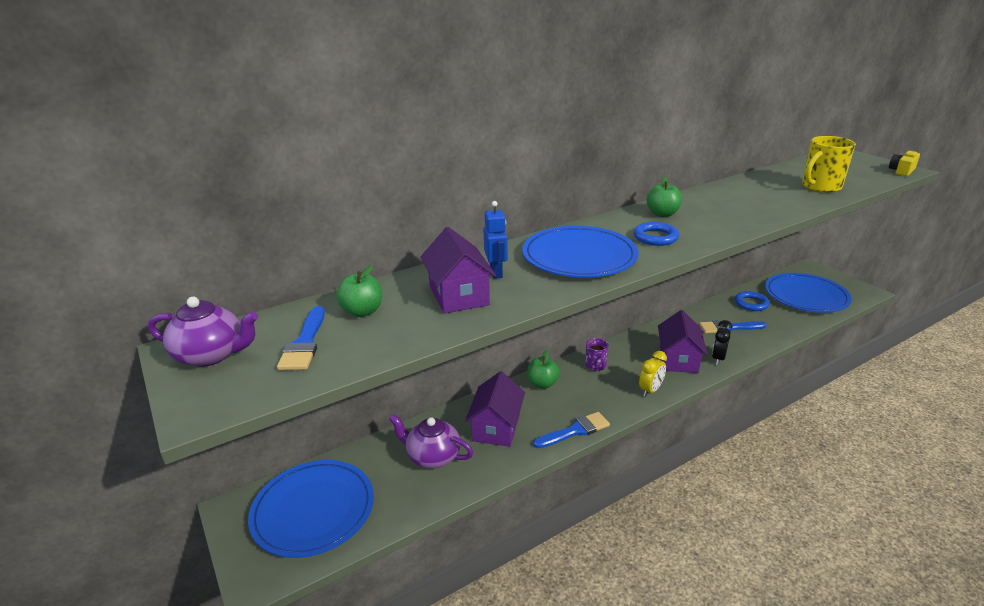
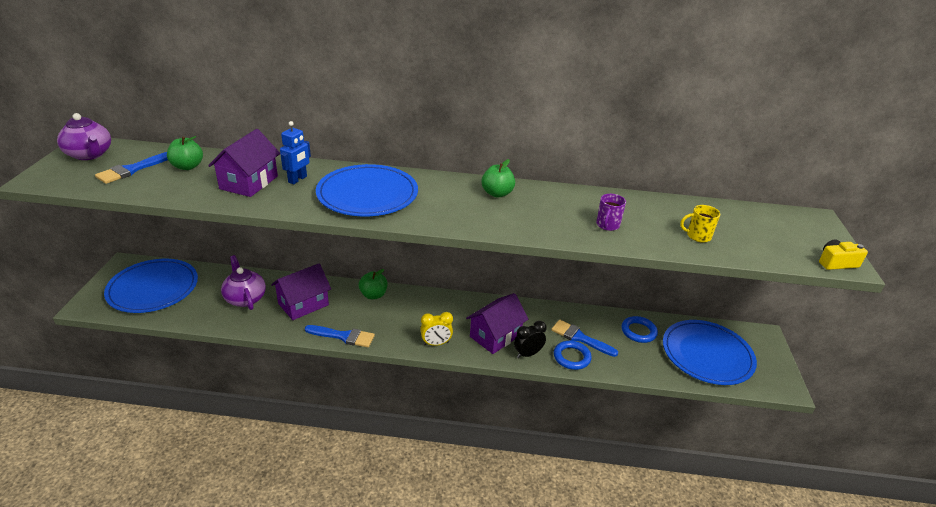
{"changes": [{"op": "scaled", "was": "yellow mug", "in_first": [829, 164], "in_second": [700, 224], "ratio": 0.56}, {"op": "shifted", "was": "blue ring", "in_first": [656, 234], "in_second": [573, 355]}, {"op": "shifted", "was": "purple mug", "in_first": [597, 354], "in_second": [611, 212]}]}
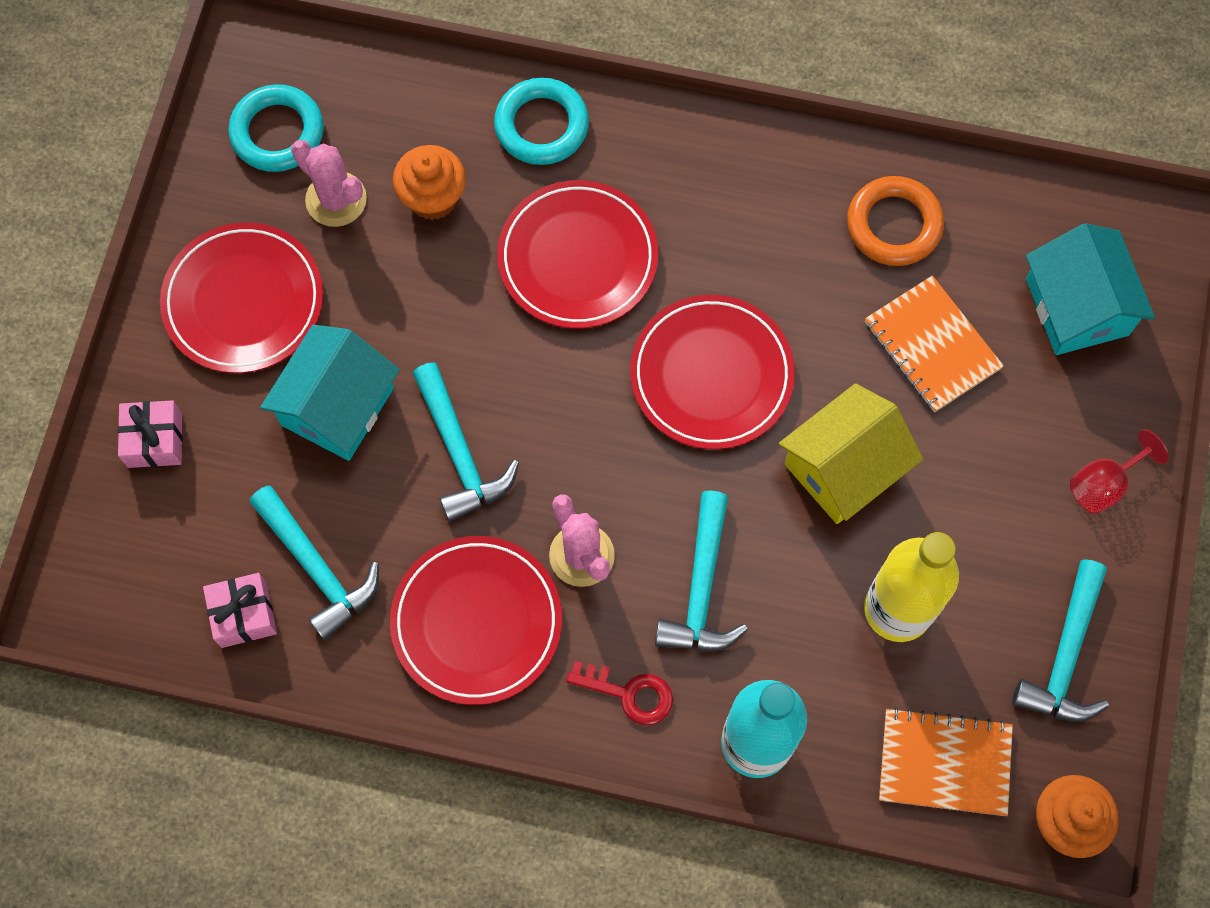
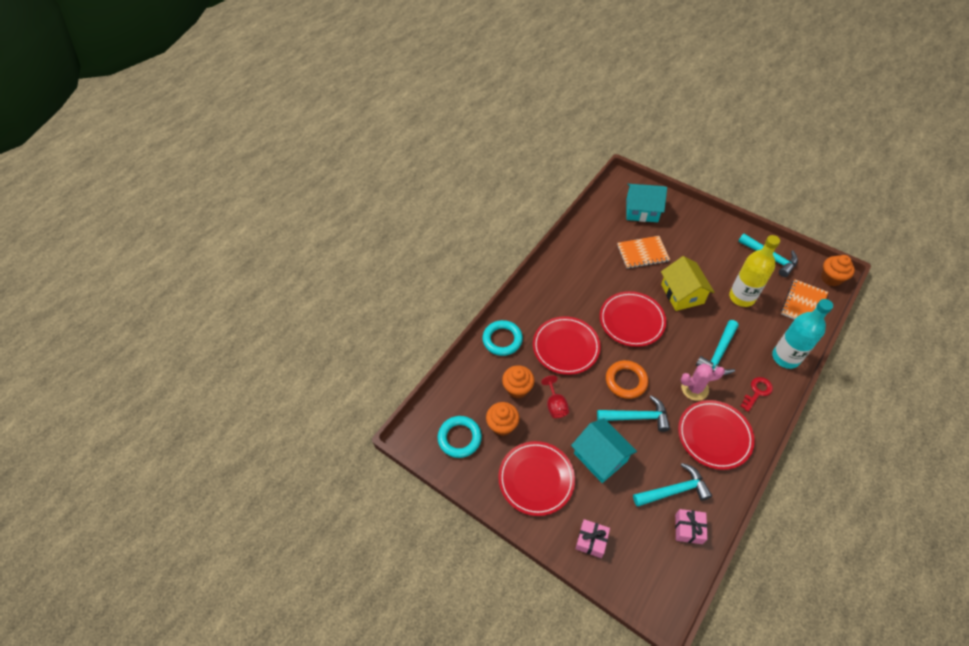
{"changes": [{"op": "swapped", "was": "pink cactus", "now": "orange cupcake", "in_first": [329, 183], "in_second": [502, 419]}, {"op": "shifted", "was": "orange ring", "in_first": [895, 221], "in_second": [627, 379]}, {"op": "shifted", "was": "red goblet", "in_first": [1119, 472], "in_second": [555, 396]}, {"op": "rotated", "was": "turquoise hammer", "in_first": [701, 571], "in_second": [717, 347], "clockwise": 90}]}
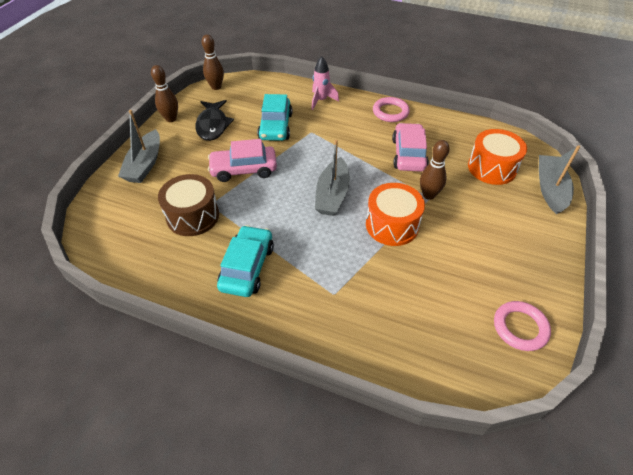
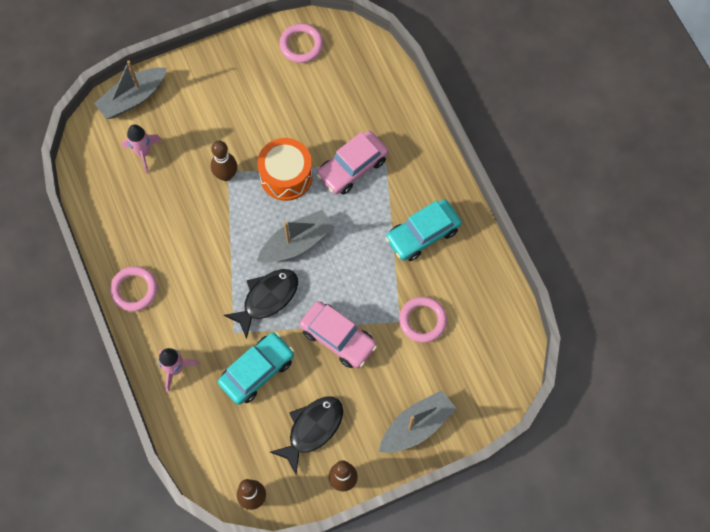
{"changes": [{"op": "shifted", "was": "pink car", "in_first": [410, 147], "in_second": [352, 163]}, {"op": "swapped", "was": "orange drum", "now": "pink rocket", "in_first": [497, 157], "in_second": [142, 149]}, {"op": "swapped", "was": "brown drum", "now": "pink ring", "in_first": [188, 205], "in_second": [423, 320]}, {"op": "new", "now": "black fish", "in_second": [261, 304]}]}
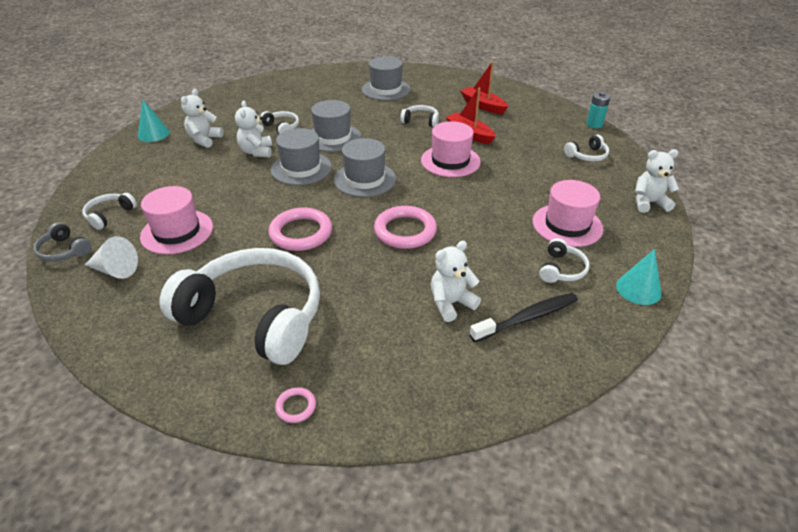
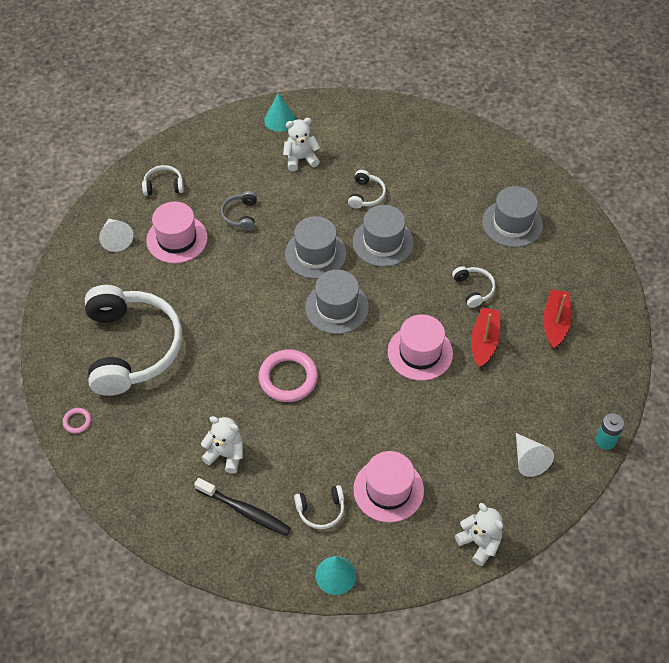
{"changes": [{"op": "gone", "was": "white teddy bear", "in_first": [253, 129]}, {"op": "swapped", "was": "white headphones", "now": "white cone", "in_first": [586, 147], "in_second": [535, 455]}, {"op": "gone", "was": "pink ring", "in_first": [300, 229]}, {"op": "shifted", "was": "grey headphones", "in_first": [62, 242], "in_second": [239, 211]}]}
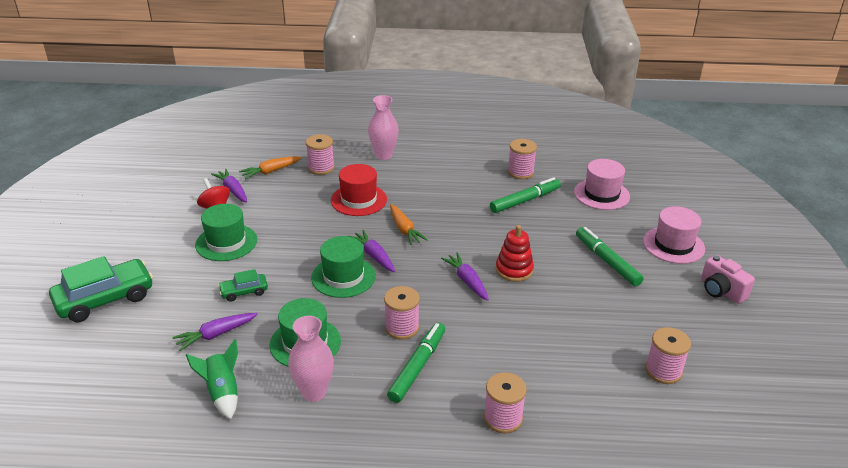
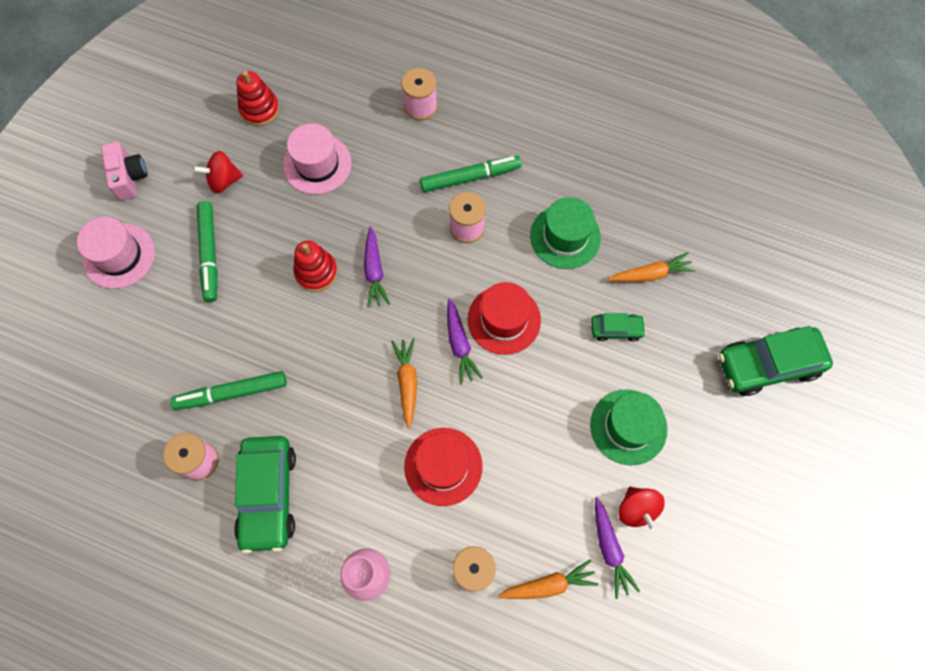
{"changes": [{"op": "shifted", "was": "pink hat", "in_first": [602, 184], "in_second": [317, 159]}, {"op": "repainted", "was": "green hat", "now": "red hat", "in_first": [343, 267], "in_second": [504, 318]}, {"op": "repainted", "was": "purple carrot", "now": "orange carrot", "in_first": [215, 332], "in_second": [652, 267]}, {"op": "gone", "was": "pink vase", "in_first": [311, 359]}, {"op": "rotated", "was": "green marker", "in_first": [416, 363], "in_second": [471, 174], "clockwise": -150}, {"op": "swapped", "was": "pink spool", "now": "red stacking toy", "in_first": [668, 355], "in_second": [258, 98]}, {"op": "gone", "was": "green rocket", "in_first": [212, 379]}, {"op": "new", "now": "red spinning top", "in_second": [218, 172]}, {"op": "new", "now": "green car", "in_second": [265, 495]}]}
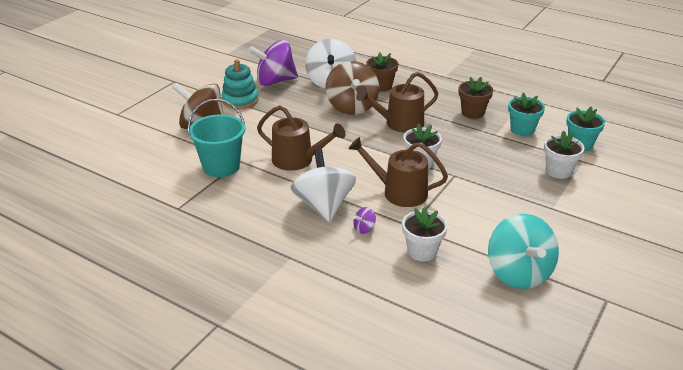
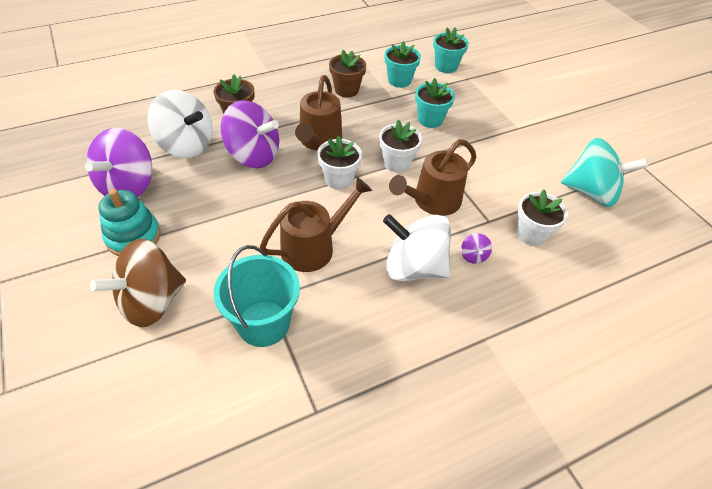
{"changes": [{"op": "repainted", "was": "brown spinning top", "now": "purple spinning top", "in_first": [352, 88], "in_second": [250, 134]}, {"op": "shifted", "was": "white flower pot", "in_first": [564, 155], "in_second": [339, 163]}, {"op": "new", "now": "turquoise flower pot", "in_second": [435, 103]}]}
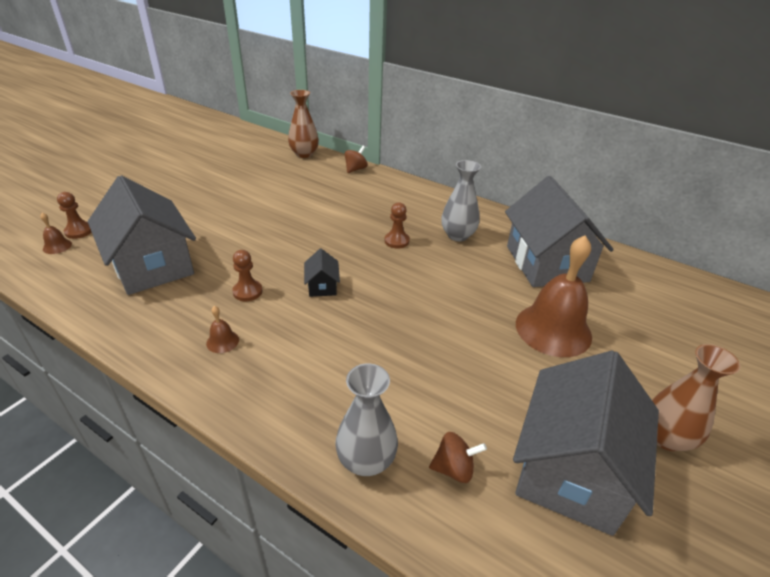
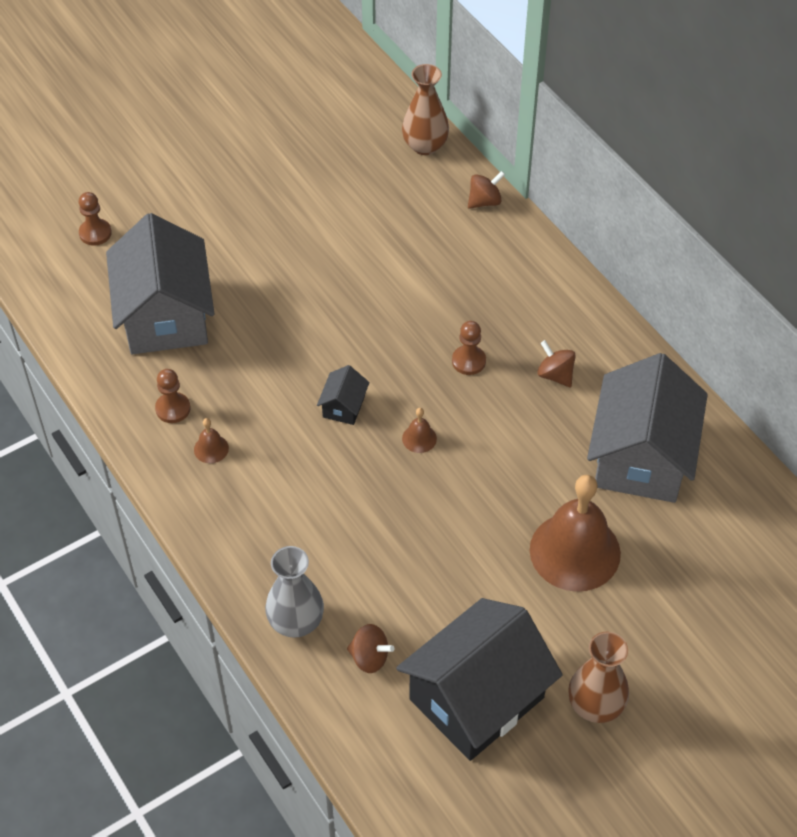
{"changes": [{"op": "swapped", "was": "grey vase", "now": "brown spinning top", "in_first": [461, 200], "in_second": [556, 363]}, {"op": "shifted", "was": "brown bell", "in_first": [56, 233], "in_second": [419, 430]}, {"op": "shifted", "was": "brown pawn", "in_first": [247, 275], "in_second": [172, 396]}, {"op": "repainted", "was": "grey house", "now": "black house", "in_first": [586, 443], "in_second": [479, 679]}]}
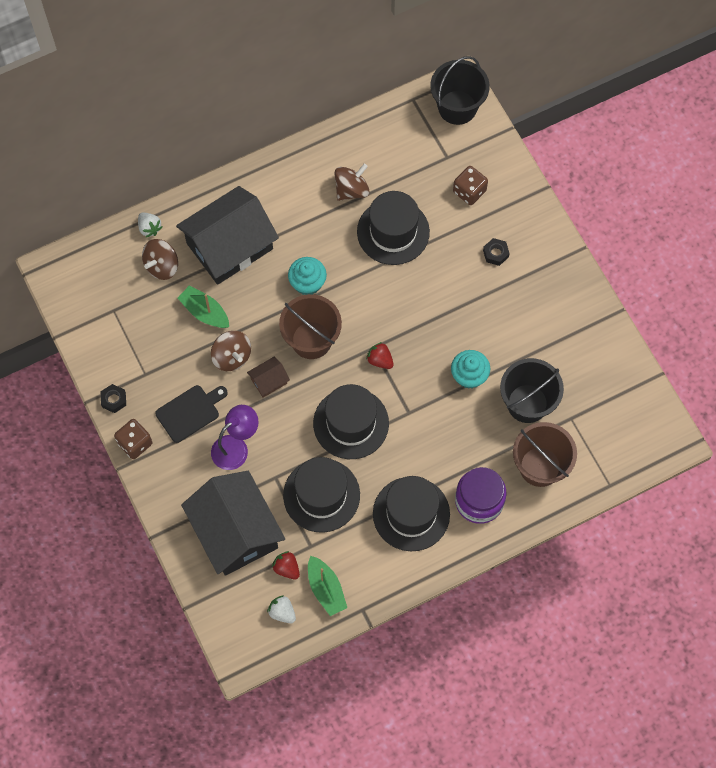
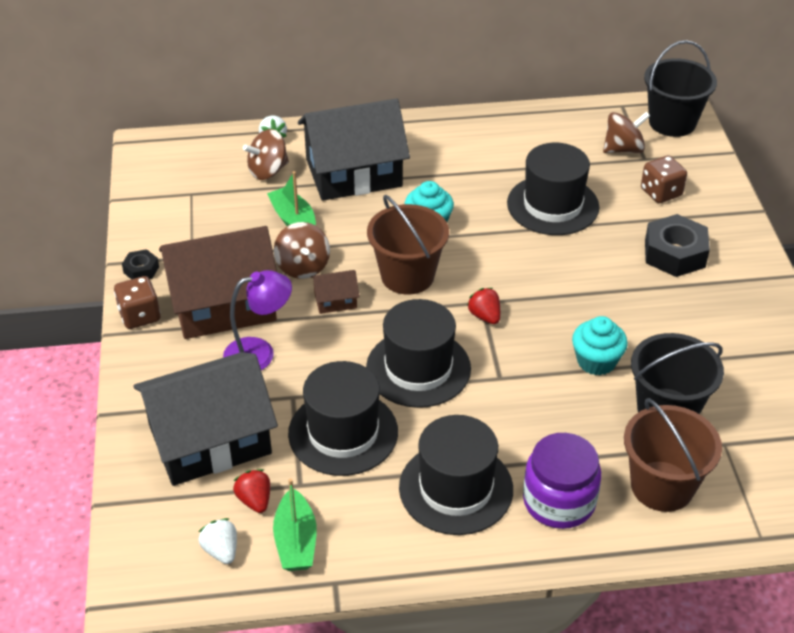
{"changes": [{"op": "shifted", "was": "brown spinning top", "in_first": [351, 182], "in_second": [626, 132]}, {"op": "scaled", "was": "black nut", "in_first": [496, 252], "in_second": [677, 245], "ratio": 1.93}, {"op": "swapped", "was": "black cutting board", "now": "brown house", "in_first": [191, 414], "in_second": [218, 282]}, {"op": "rotated", "was": "black house", "in_first": [233, 523], "in_second": [205, 419], "clockwise": 75}]}
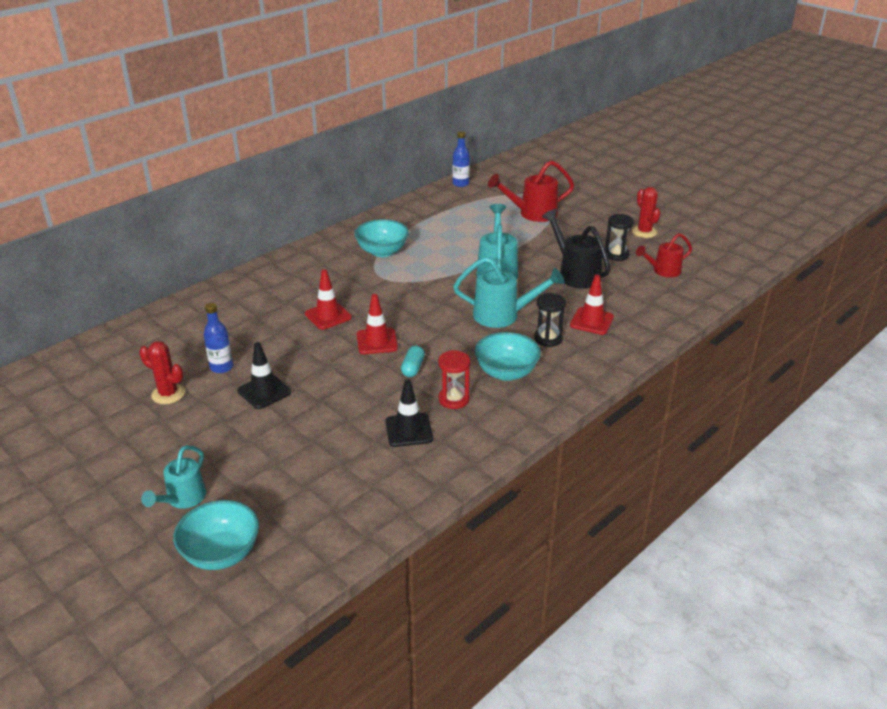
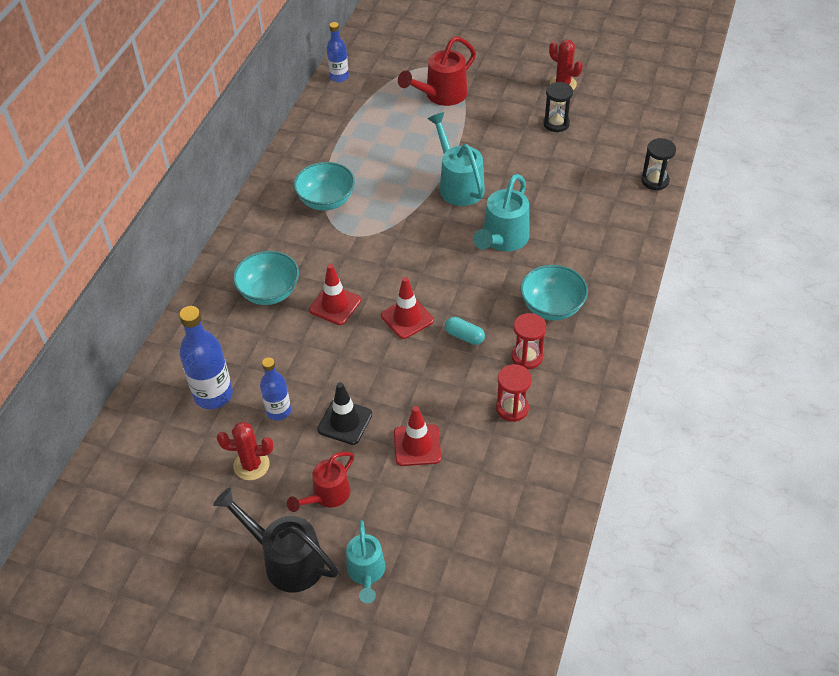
{"changes": [{"op": "shifted", "was": "black watering can", "in_first": [576, 249], "in_second": [276, 539]}, {"op": "shifted", "was": "red watering can", "in_first": [664, 255], "in_second": [320, 482]}, {"op": "rotated", "was": "turquoise watering can", "in_first": [508, 292], "in_second": [501, 213], "clockwise": 135}, {"op": "shifted", "was": "red traffic cone", "in_first": [592, 305], "in_second": [417, 436]}, {"op": "shifted", "was": "black hourglass", "in_first": [550, 320], "in_second": [658, 164]}, {"op": "rotated", "was": "turquoise capsule", "in_first": [413, 361], "in_second": [465, 331], "clockwise": -45}, {"op": "swapped", "was": "black traffic cone", "now": "red hourglass", "in_first": [409, 413], "in_second": [514, 393]}, {"op": "shifted", "was": "turquoise bowl", "in_first": [216, 535], "in_second": [266, 278]}, {"op": "new", "now": "blue bottle", "in_second": [206, 357]}]}
